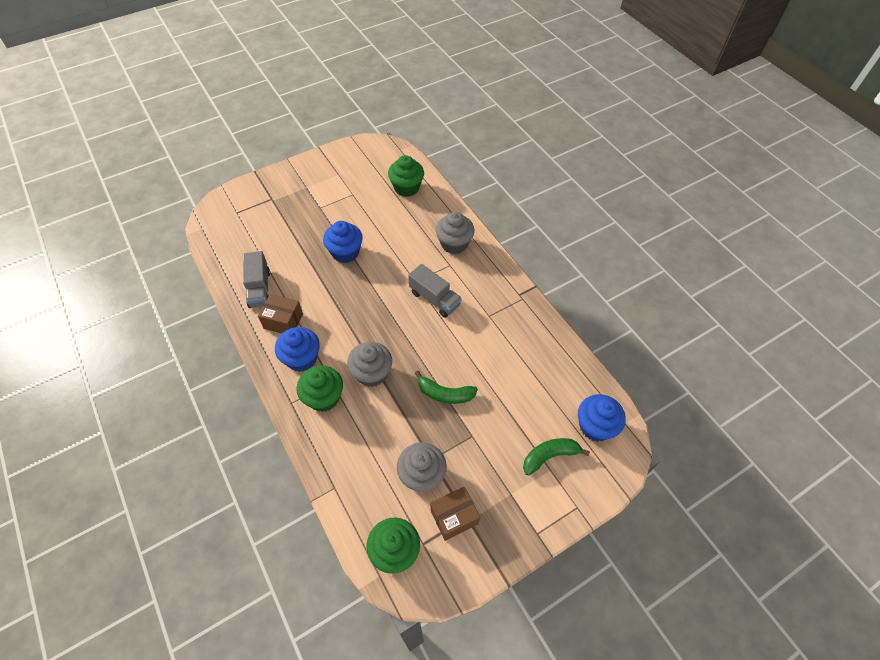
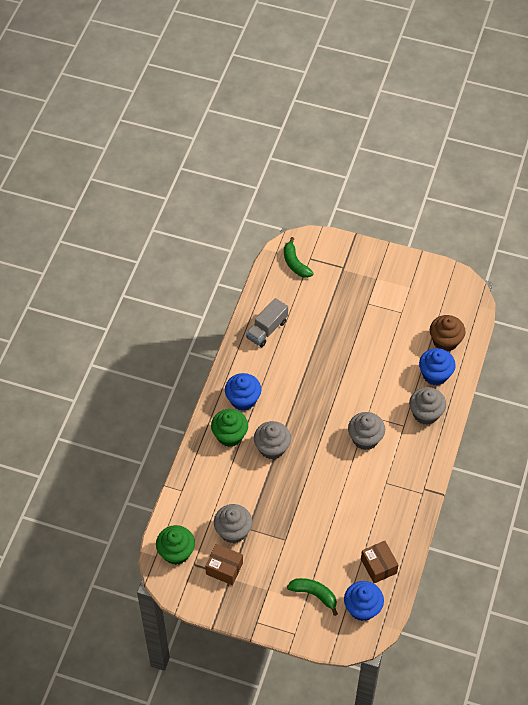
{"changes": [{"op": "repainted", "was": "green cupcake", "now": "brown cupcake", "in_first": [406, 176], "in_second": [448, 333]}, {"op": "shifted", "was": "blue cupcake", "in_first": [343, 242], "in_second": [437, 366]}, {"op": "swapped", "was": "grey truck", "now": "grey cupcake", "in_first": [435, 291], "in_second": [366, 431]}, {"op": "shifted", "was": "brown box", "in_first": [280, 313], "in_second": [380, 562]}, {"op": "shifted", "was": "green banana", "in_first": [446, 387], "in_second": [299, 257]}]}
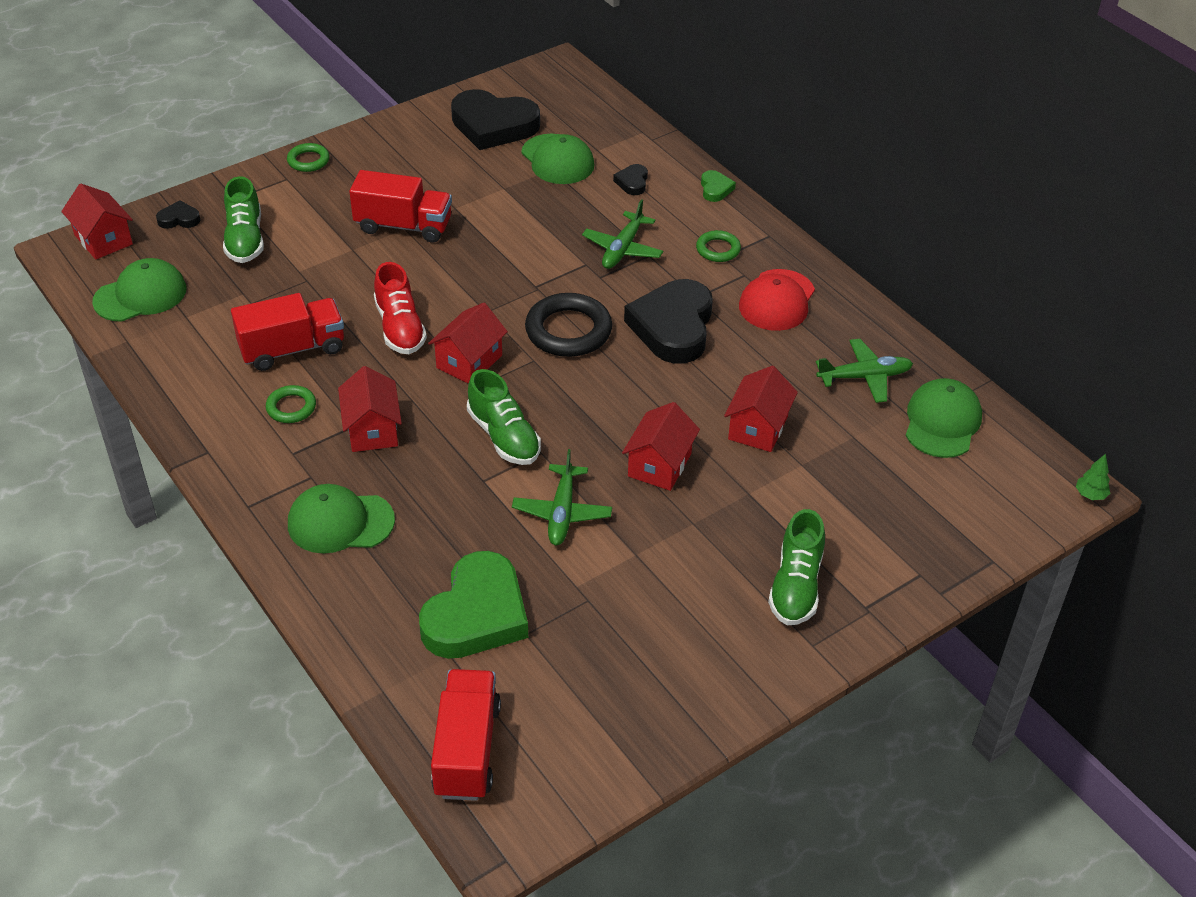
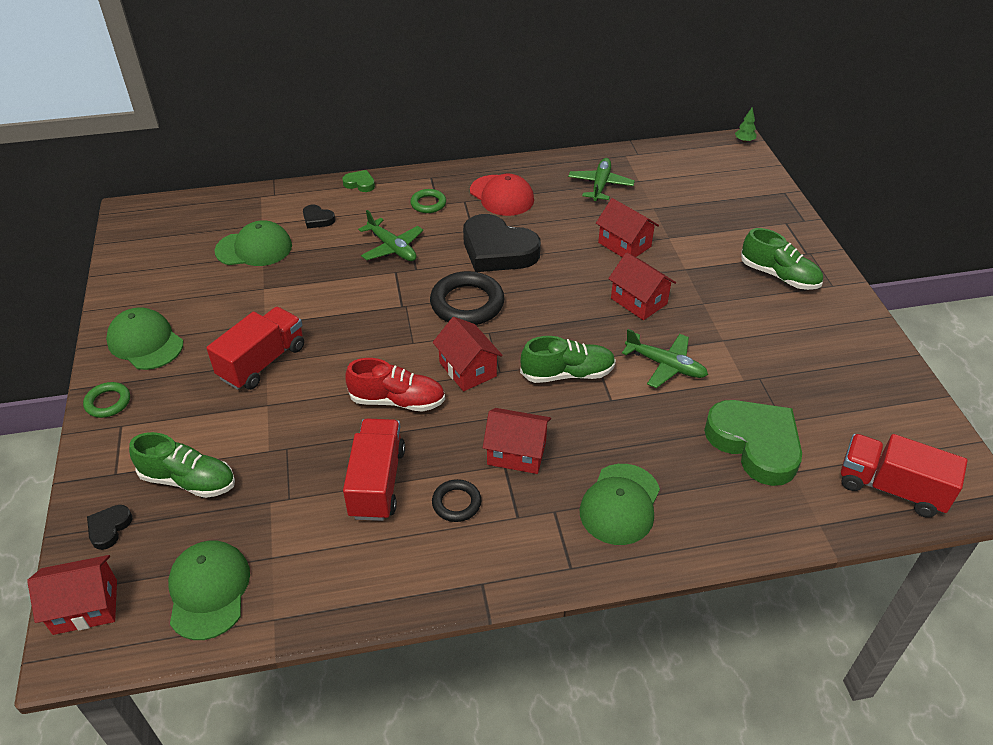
{"changes": [{"op": "gone", "was": "black heart", "in_first": [495, 119]}, {"op": "shifted", "was": "green cap", "in_first": [944, 418], "in_second": [144, 338]}, {"op": "repainted", "was": "green ring", "now": "black ring", "in_first": [291, 404], "in_second": [456, 500]}]}
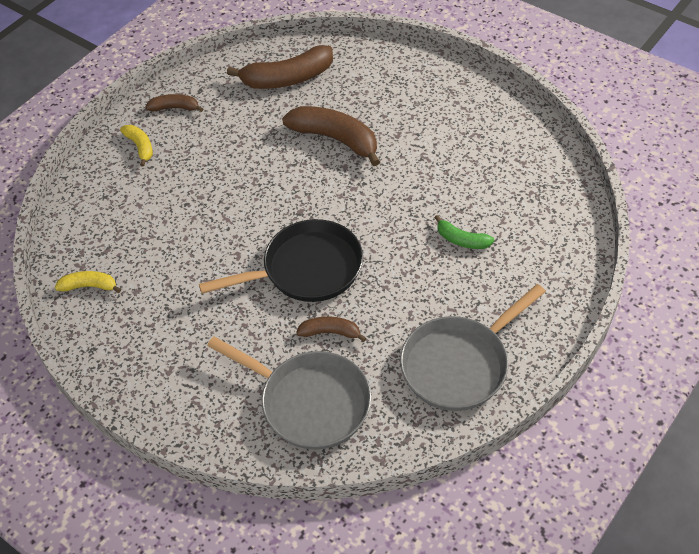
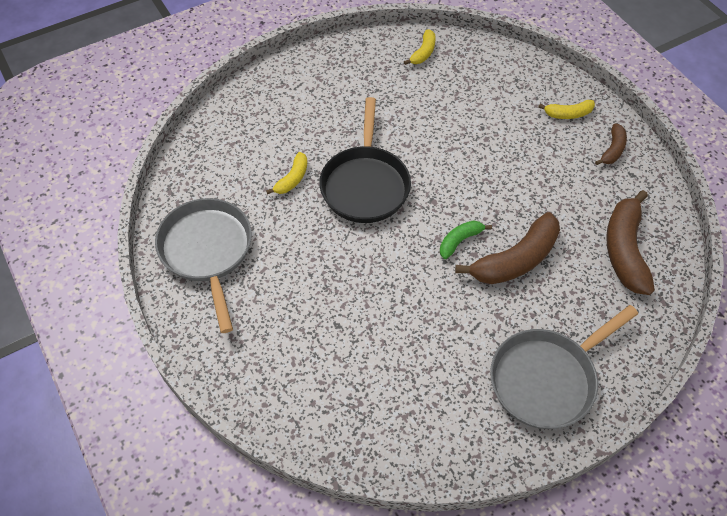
{"changes": [{"op": "shifted", "was": "green banana", "in_first": [464, 232], "in_second": [466, 239]}, {"op": "repainted", "was": "brown banana", "now": "yellow banana", "in_first": [331, 329], "in_second": [286, 173]}, {"op": "shifted", "was": "grey pan", "in_first": [289, 393], "in_second": [564, 367]}]}
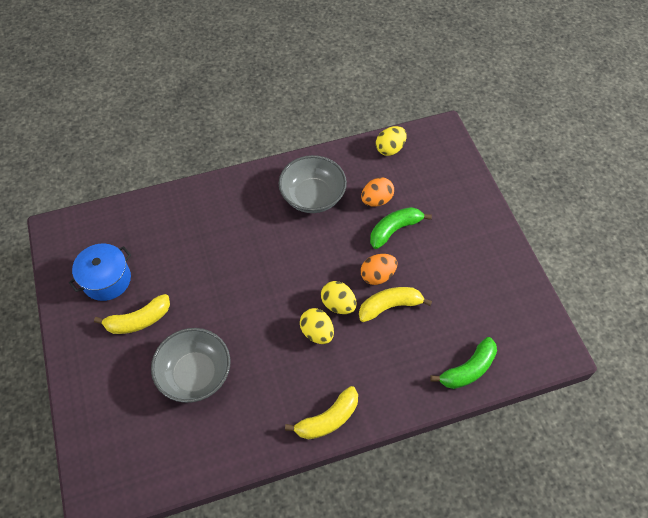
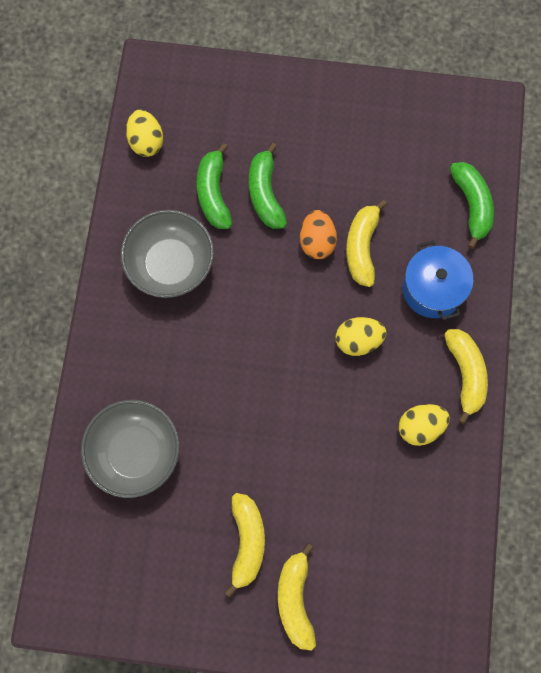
{"changes": [{"op": "swapped", "was": "orange egg", "now": "green banana", "in_first": [377, 192], "in_second": [214, 186]}, {"op": "shifted", "was": "blue pot", "in_first": [100, 272], "in_second": [438, 280]}, {"op": "shifted", "was": "yellow egg", "in_first": [339, 297], "in_second": [424, 425]}, {"op": "shifted", "was": "grey bowl", "in_first": [190, 365], "in_second": [130, 449]}, {"op": "new", "now": "yellow banana", "in_second": [297, 597]}]}
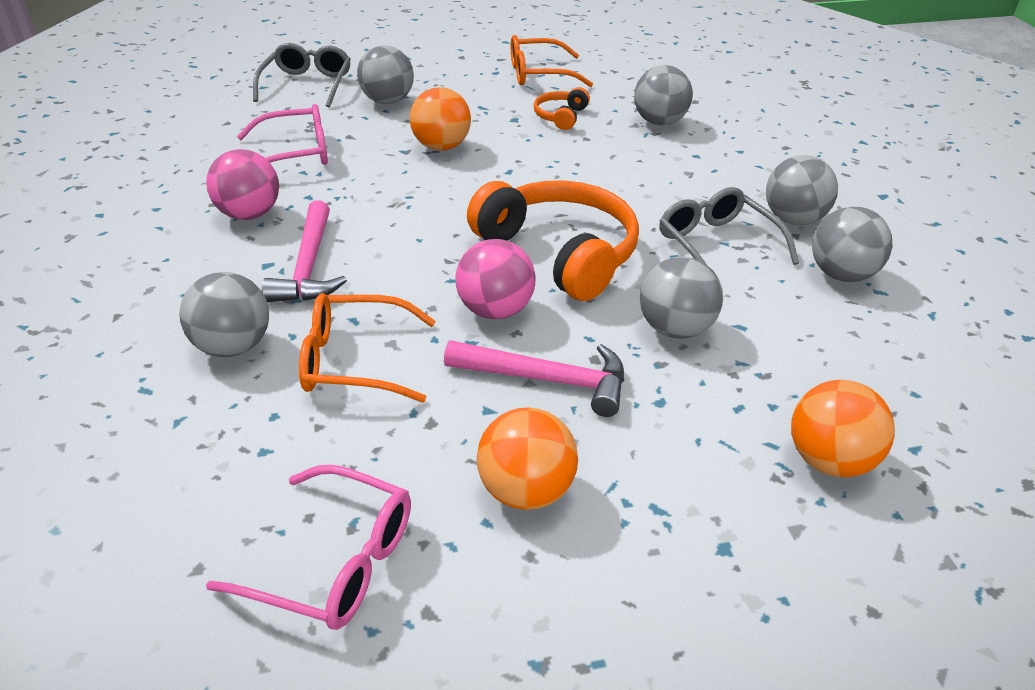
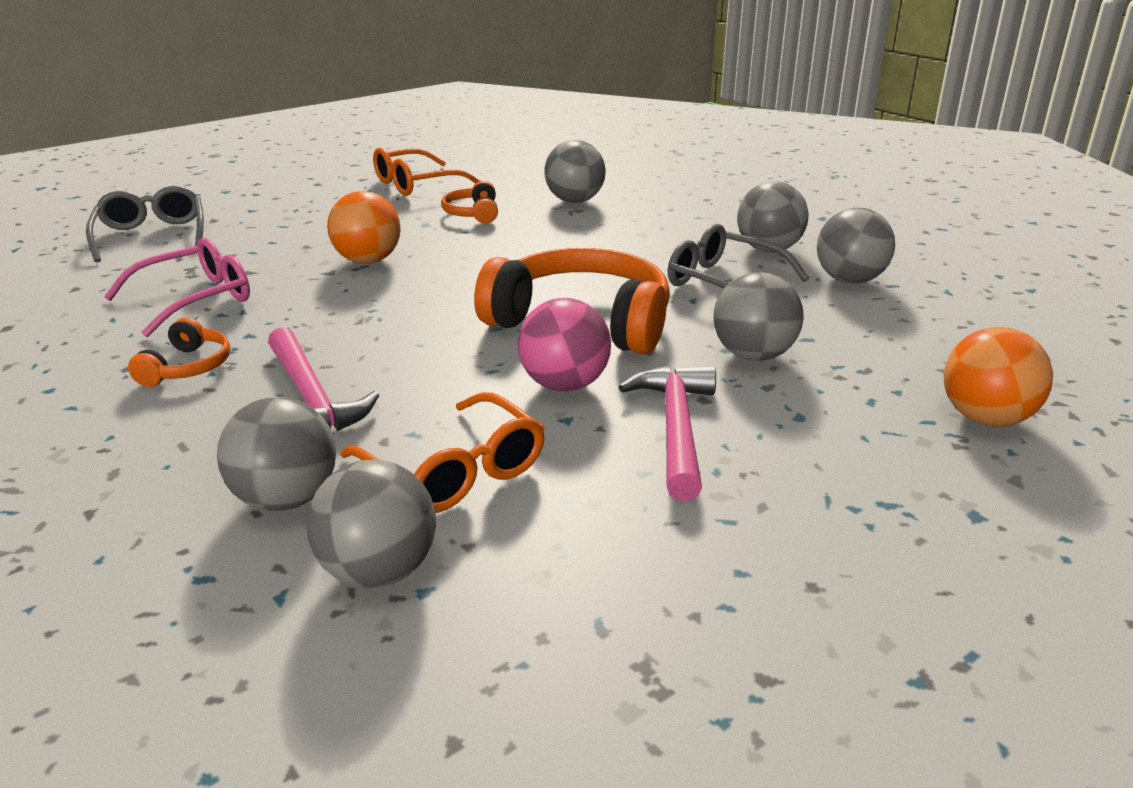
{"changes": [{"op": "shifted", "was": "grey ball", "in_first": [385, 74], "in_second": [371, 524]}, {"op": "swapped", "was": "pink ball", "now": "orange headphones", "in_first": [242, 184], "in_second": [179, 352]}, {"op": "rotated", "was": "orange glasses", "in_first": [367, 348], "in_second": [442, 452], "clockwise": -105}, {"op": "rotated", "was": "pink hammer", "in_first": [534, 378], "in_second": [667, 433], "clockwise": -75}, {"op": "gone", "was": "orange ball", "in_first": [527, 458]}, {"op": "gone", "was": "pink glasses", "in_first": [308, 547]}]}
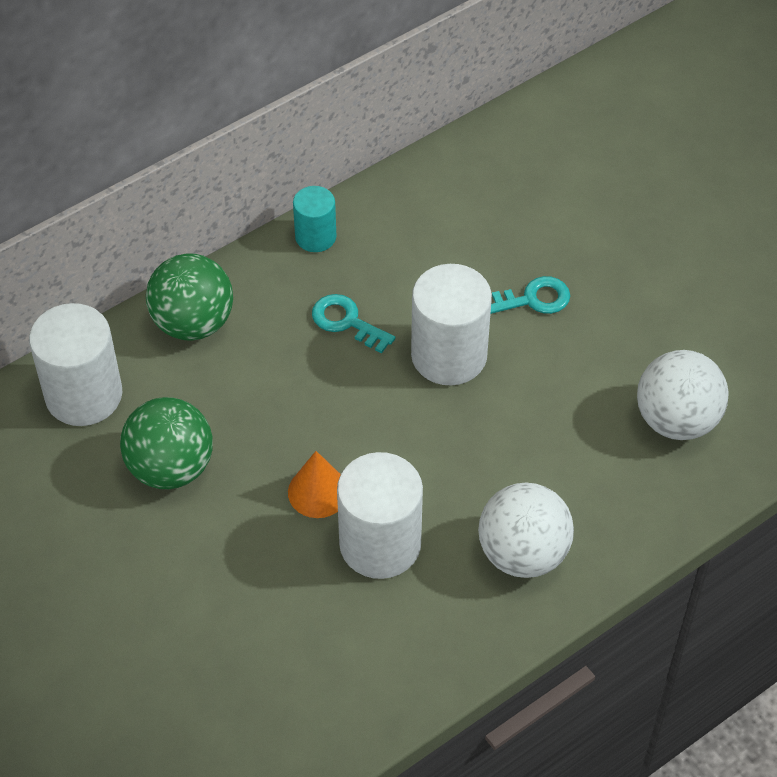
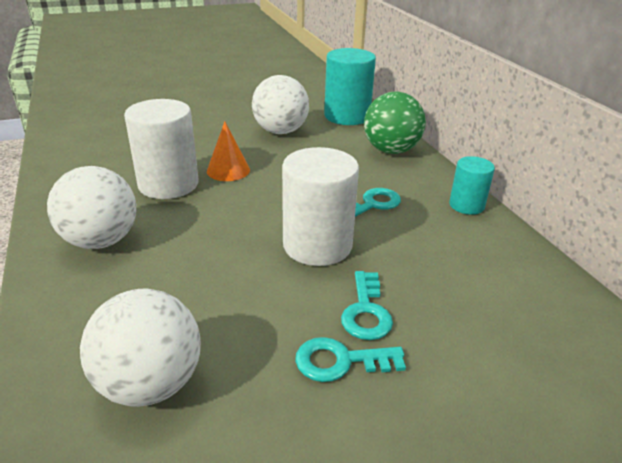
{"changes": [{"op": "repainted", "was": "white cylinder", "now": "turquoise cylinder", "in_first": [75, 364], "in_second": [350, 86]}, {"op": "repainted", "was": "green ball", "now": "white ball", "in_first": [166, 443], "in_second": [280, 104]}, {"op": "new", "now": "turquoise key", "in_second": [350, 359]}]}
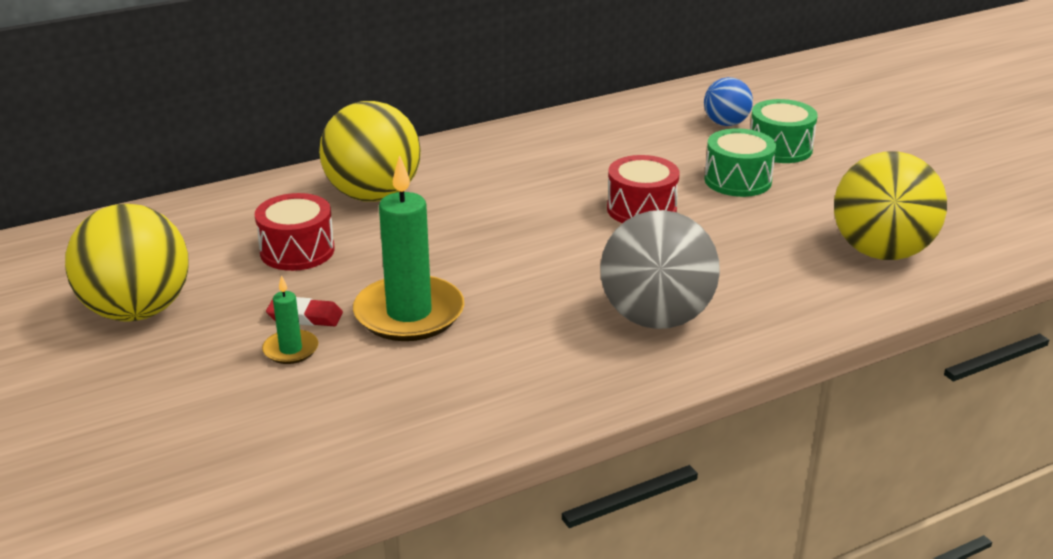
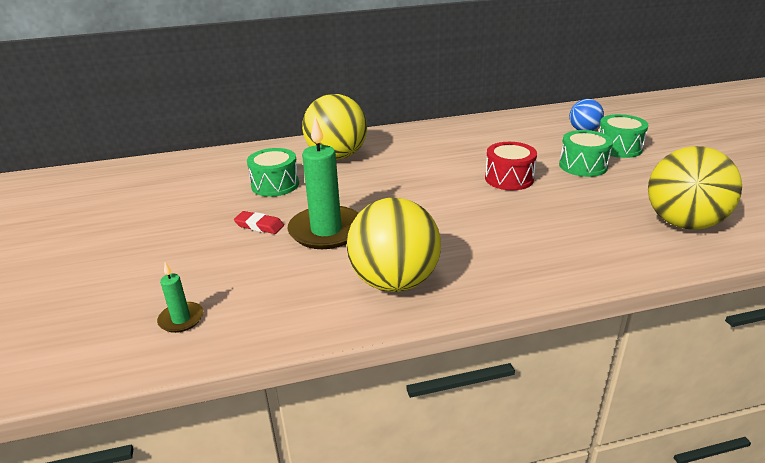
{"changes": [{"op": "repainted", "was": "red drum", "now": "green drum", "in_first": [295, 232], "in_second": [273, 172]}, {"op": "shifted", "was": "yellow ball", "in_first": [127, 263], "in_second": [394, 245]}, {"op": "gone", "was": "grey ball", "in_first": [660, 269]}, {"op": "shifted", "was": "green candle", "in_first": [290, 319], "in_second": [180, 297]}]}
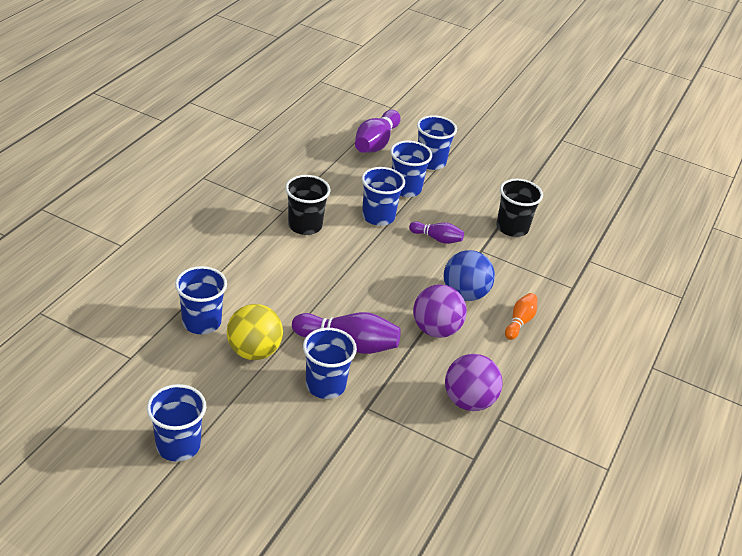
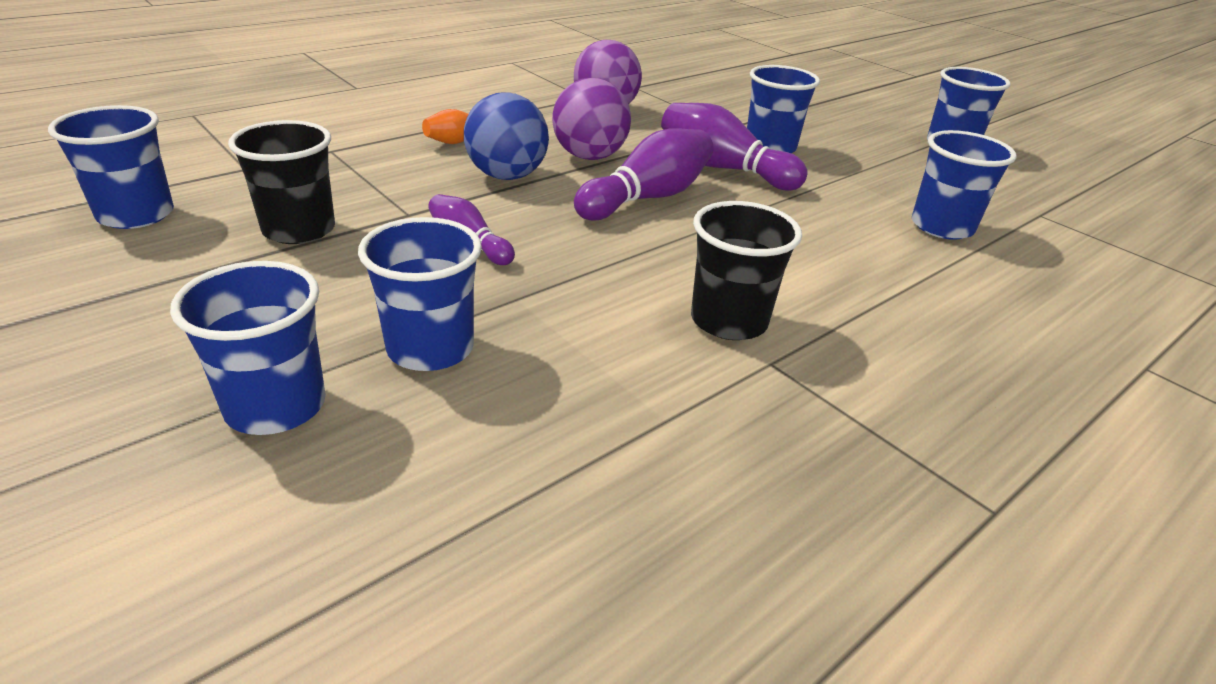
{"changes": [{"op": "shifted", "was": "purple bowling pin", "in_first": [378, 131], "in_second": [644, 174]}, {"op": "shifted", "was": "blue cup", "in_first": [383, 196], "in_second": [111, 167]}, {"op": "gone", "was": "yellow ball", "in_first": [255, 332]}]}
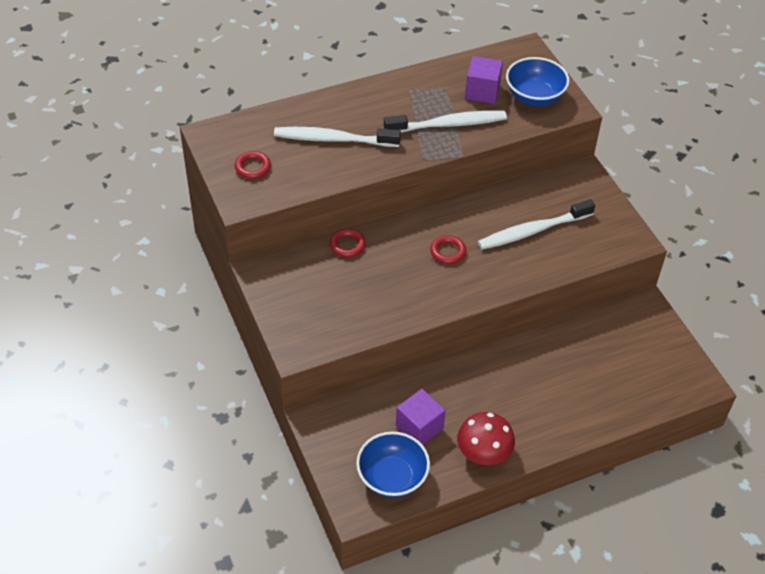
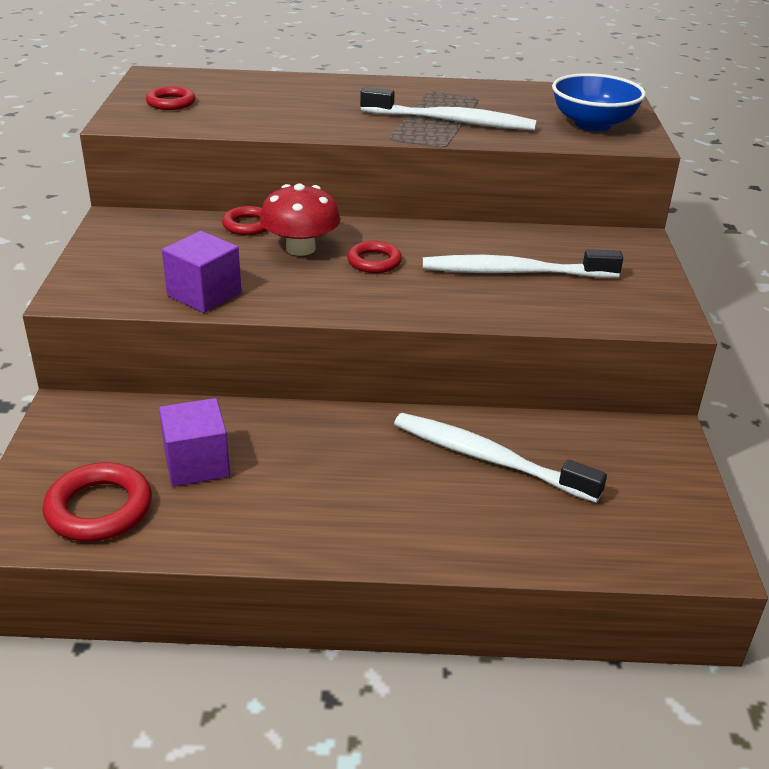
{"changes": [{"op": "shifted", "was": "purple cube", "in_first": [484, 80], "in_second": [201, 272]}, {"op": "shifted", "was": "white toothbrush", "in_first": [337, 137], "in_second": [500, 458]}, {"op": "shifted", "was": "red mushroom", "in_first": [486, 438], "in_second": [300, 219]}, {"op": "swapped", "was": "blue bowl", "now": "red ring", "in_first": [393, 465], "in_second": [97, 501]}]}
